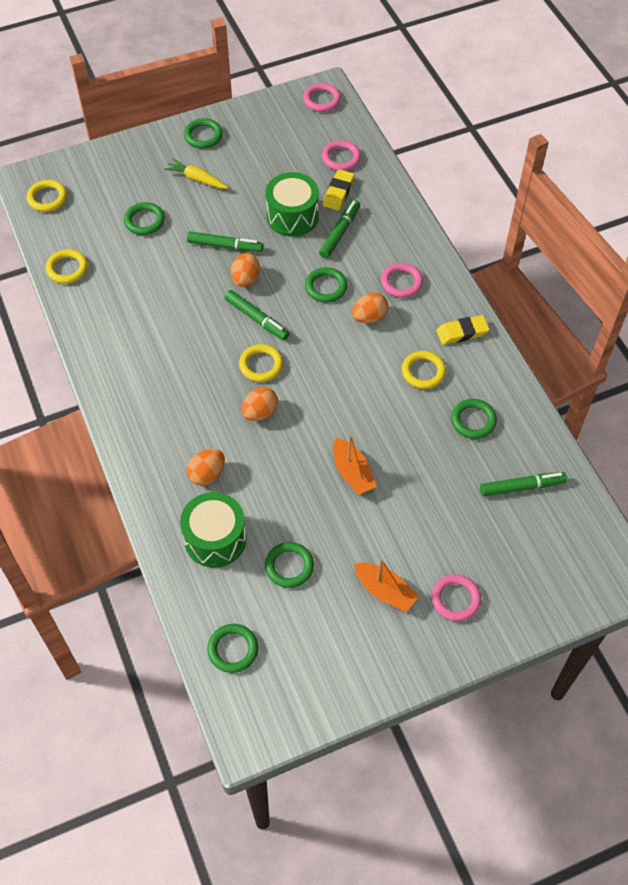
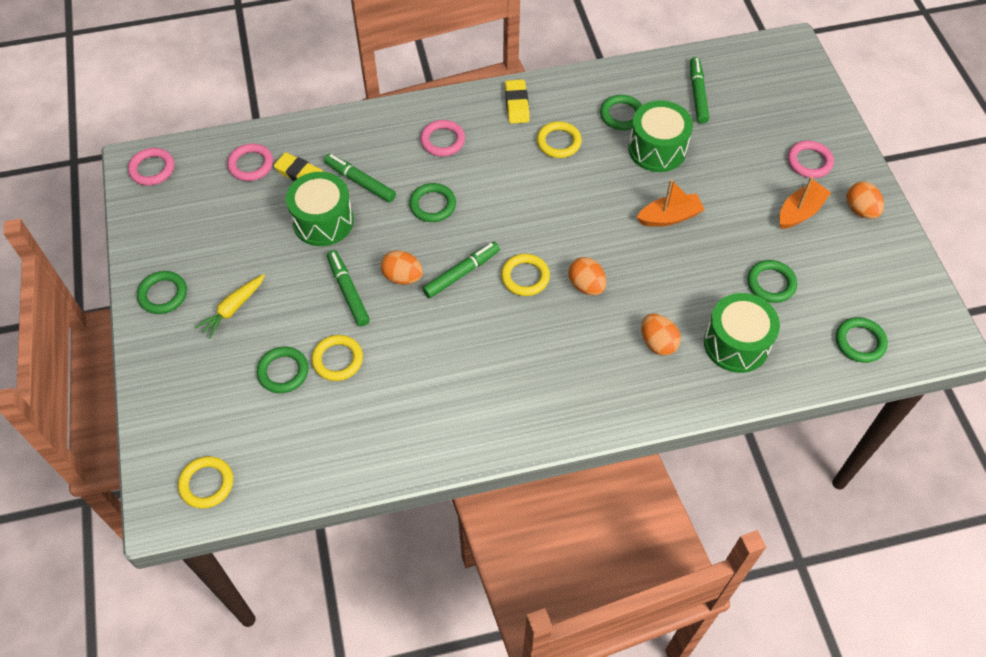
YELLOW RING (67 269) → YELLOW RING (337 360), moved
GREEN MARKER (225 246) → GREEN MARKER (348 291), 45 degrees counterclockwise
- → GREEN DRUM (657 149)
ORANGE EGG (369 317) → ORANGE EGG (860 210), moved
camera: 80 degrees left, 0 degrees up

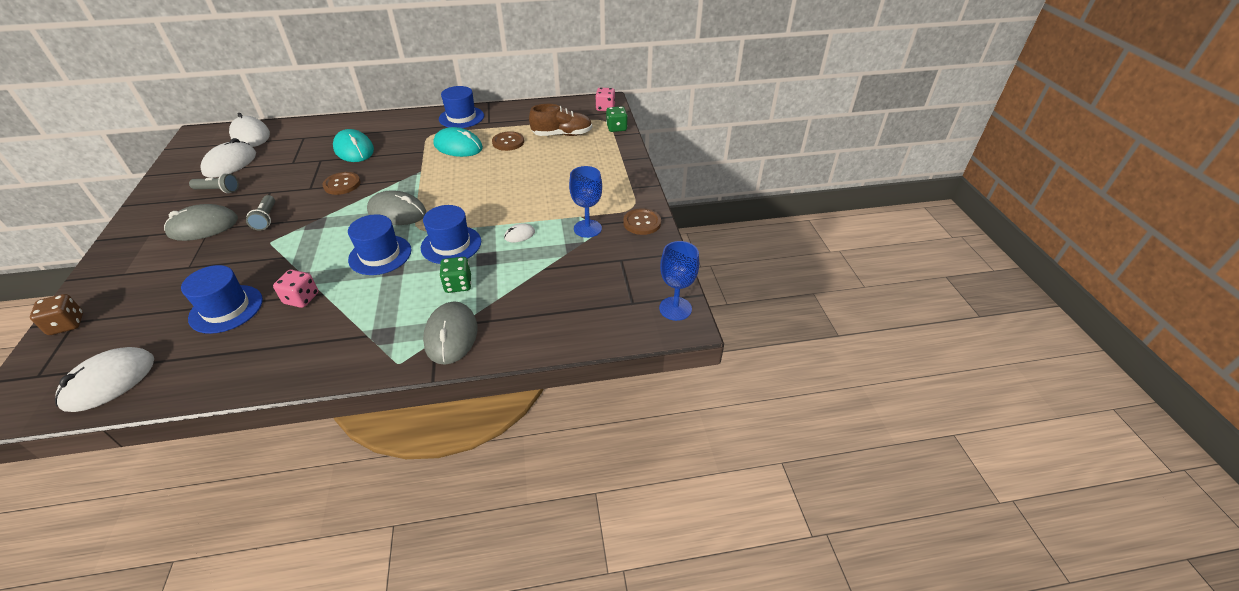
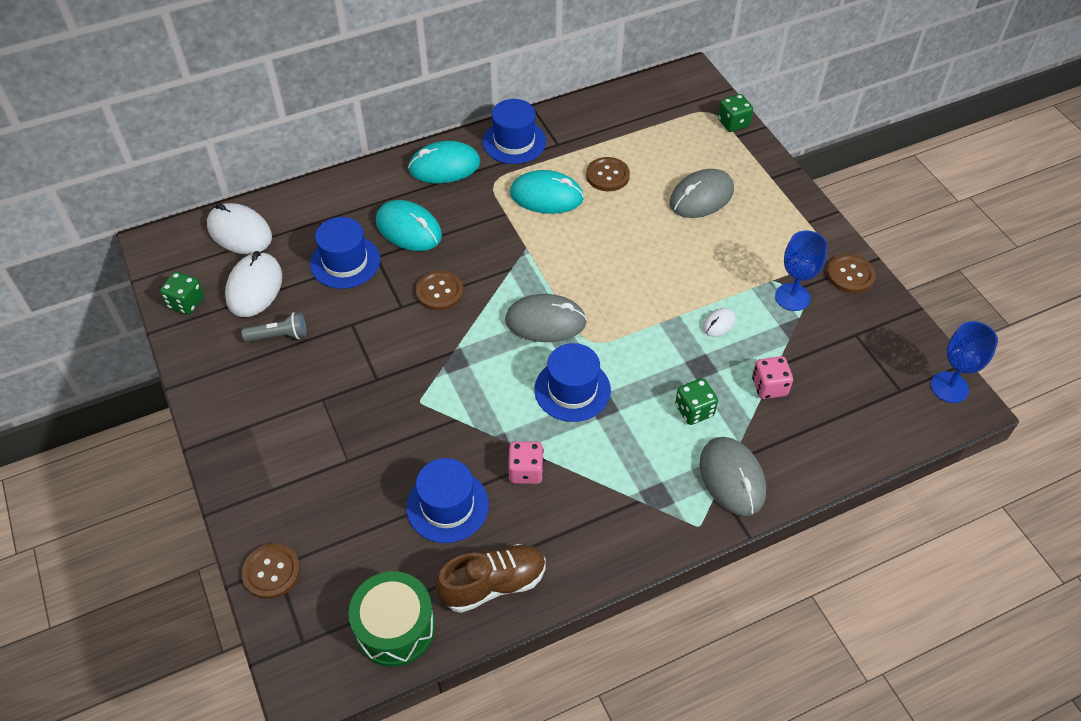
- → GREEN DICE (186 302)
BROWN DICE (67 324) → BROWN BUTTON (271 572)
BLUE HAT (451 245) → BLUE HAT (345 262), moved
WHITE MOUSE (109 382) → GREEN DRUM (395 627)
- → TURQUOISE MOUSE (444 166)
BROWN SHOE (562 134) → BROWN SHOE (493 584), moved
GREY MOUSE (203 227) → GREY MOUSE (701 197), moved
PINK DICE (605 108) → PINK DICE (769 387), moved
GREY FLASHLIGHT (266 219) → -
camera: 15 degrees left, 10 degrees up

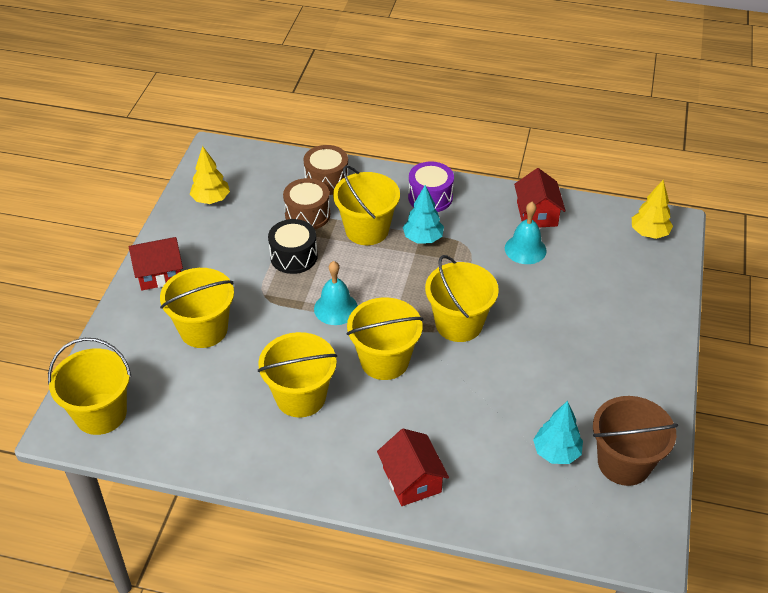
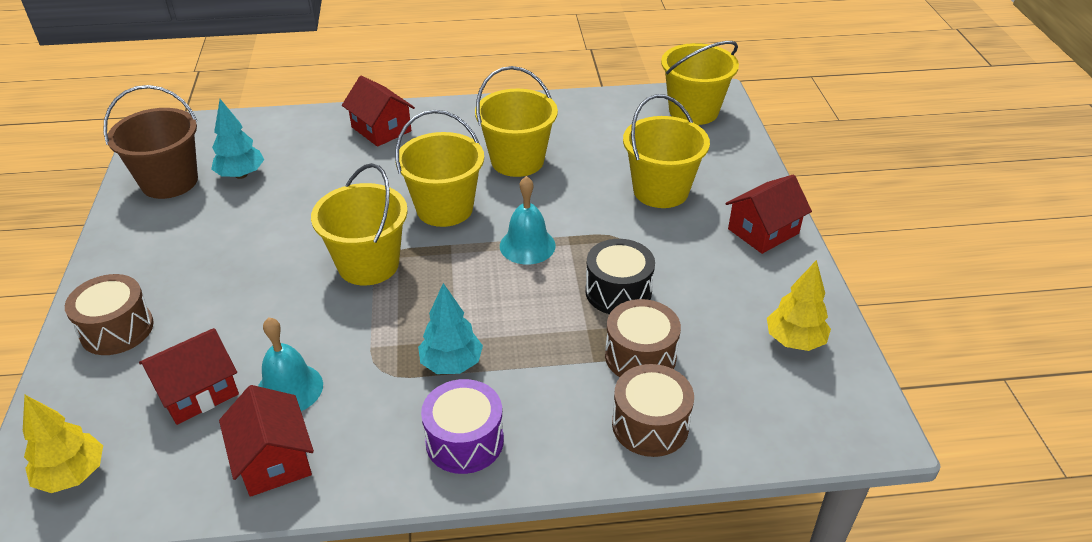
- → BROWN DRUM (117 329)
- → RED HOUSE (197 392)
YELLOW BUCKET (367 230) → -
camera: 160 degrees right, 5 degrees down

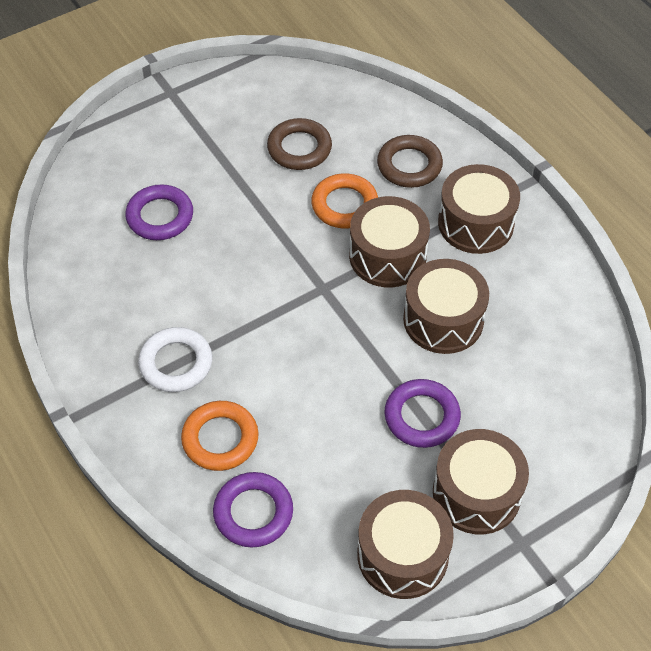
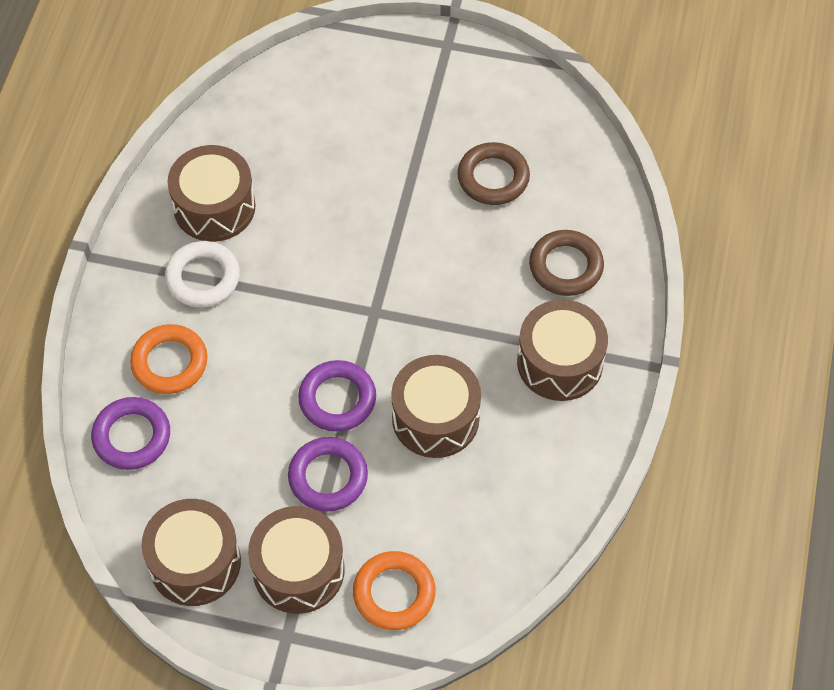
BROWN DRUM (387 256) → BROWN DRUM (214 207), moved
PURPLE RING (160 216) → PURPLE RING (337 399), moved
ORANGE RING (344 205) → ORANGE RING (394 593), moved
camera: 45 degrees right, 5 degrees up

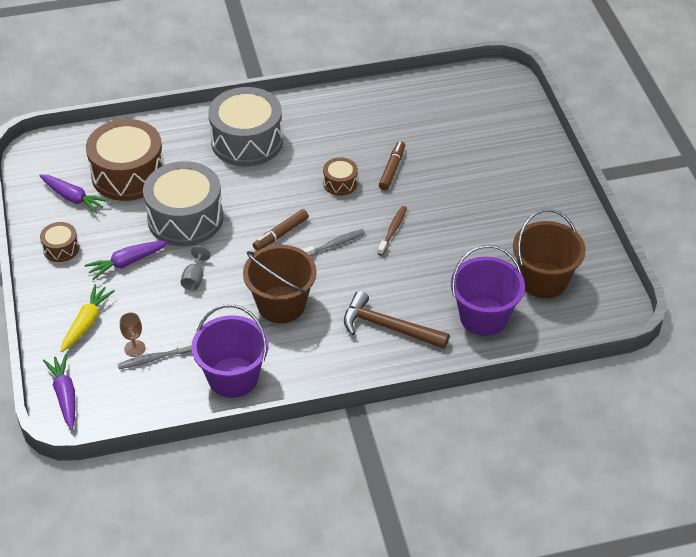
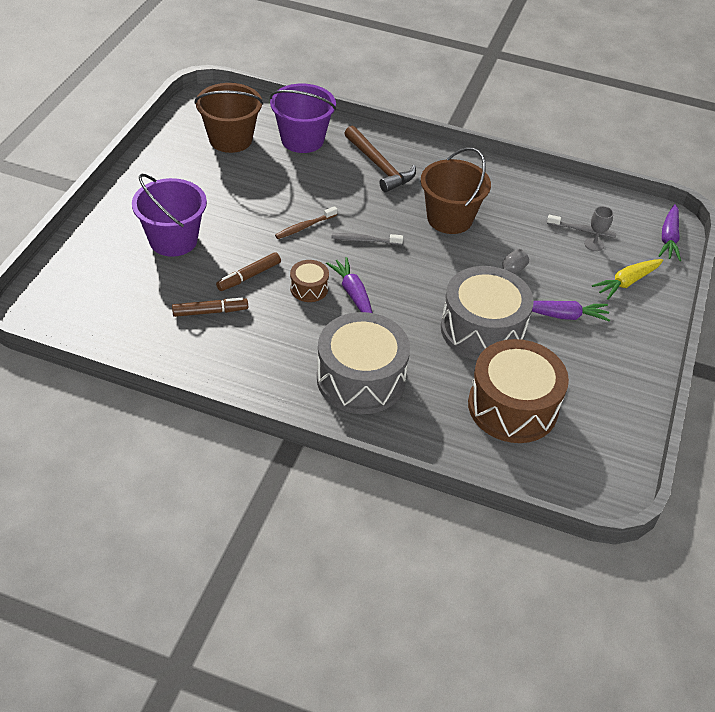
PURPLE BUCKET (233 377) → PURPLE BUCKET (173 240), moved
BROWN MARKER (281 234) → BROWN MARKER (210 311), moved
PURPLE CARROT (73 198) → PURPLE CARROT (353 294), moved
BROWN GOBLET (134 348) → GREY GOBLET (594 244)
BROWN DRUM (61 248) → -
camera: 150 degrees left, 0 degrees up

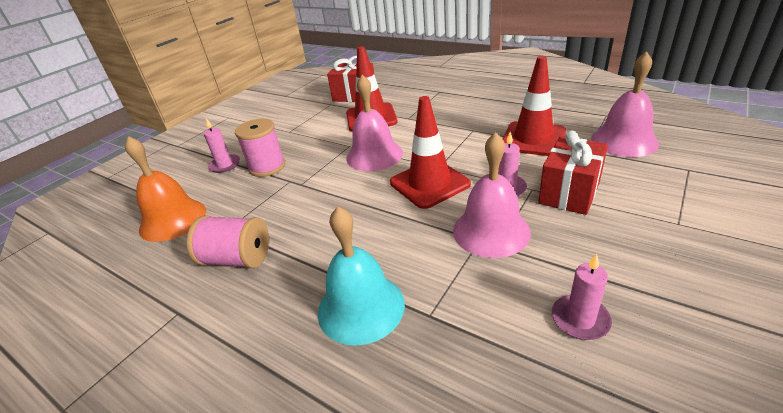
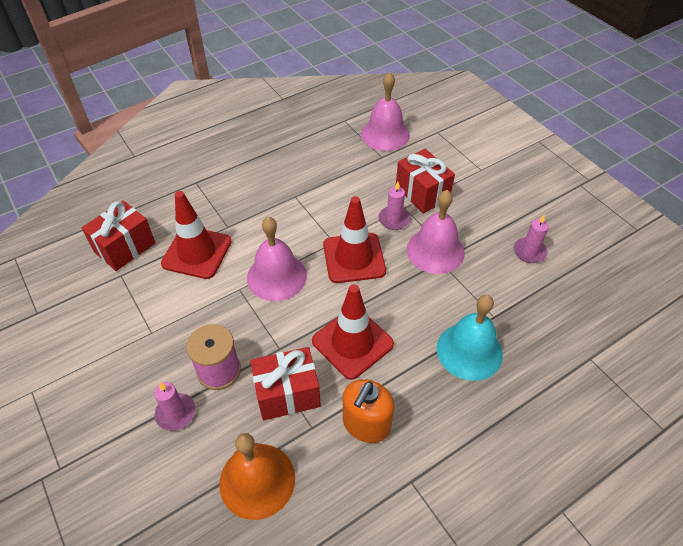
- → RED GIFT (287 394)
RED TRAFFIC CONE (533 139) → RED TRAFFIC CONE (352 342), moved
PINK SPOOL (237 259) → ORANGE SOAP DISPENSER (366 424)
camera: 70 degrees left, 15 degrees up

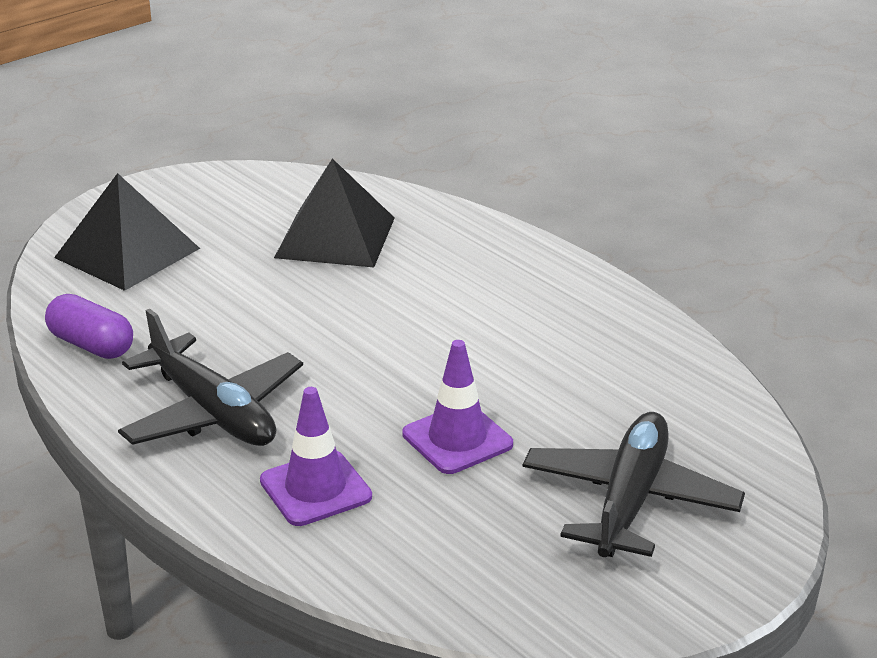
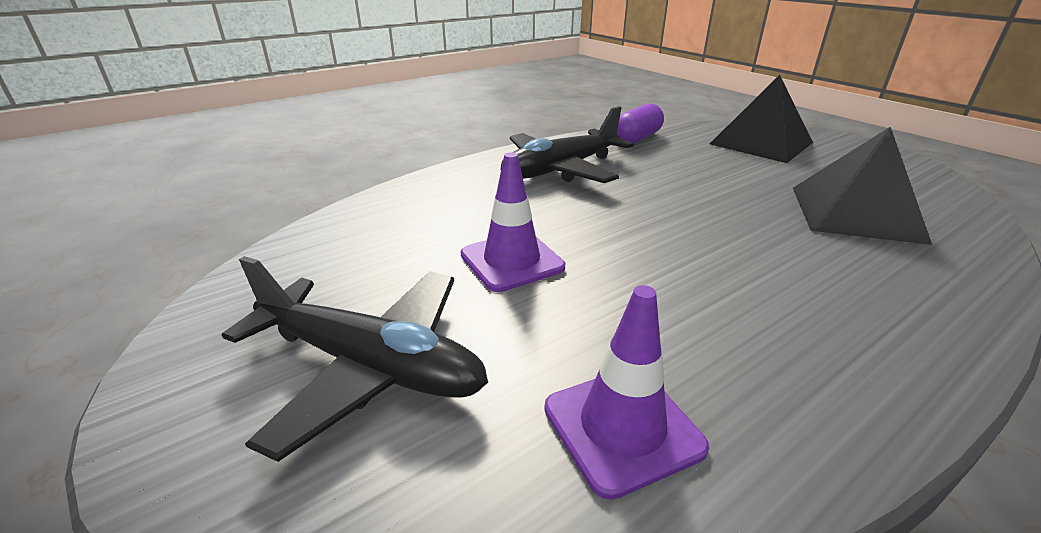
PURPLE TRAFFIC CONE (315 489) → PURPLE TRAFFIC CONE (622 427), moved
camera: 95 degrees right, 0 degrees up

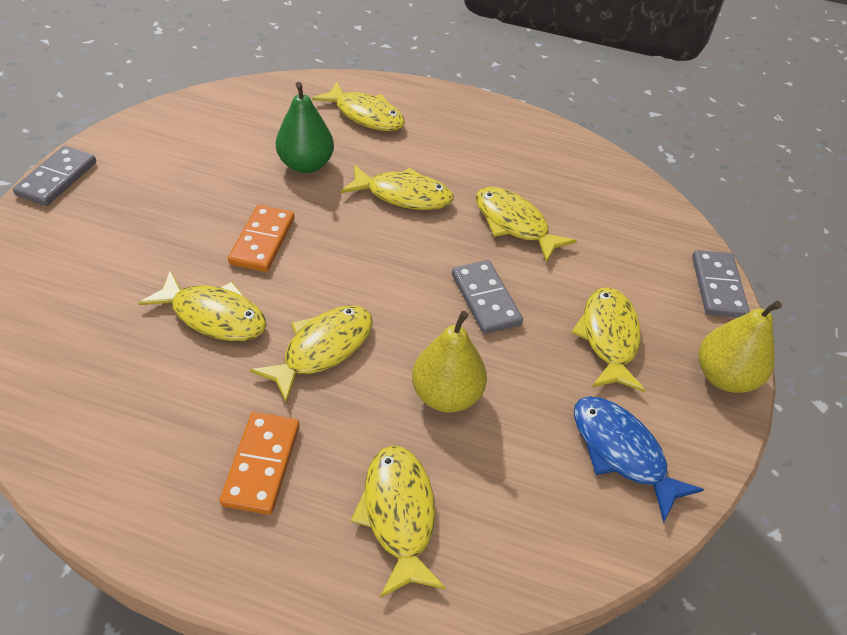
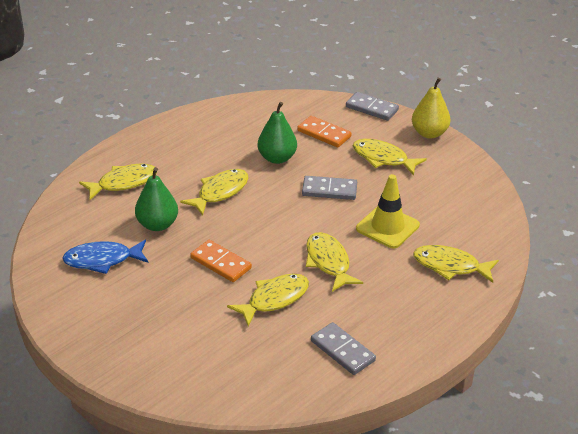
BLUE FISH (621 452) → BLUE FISH (102 260), moved
YELLOW FISH (514 224) → GREEN PEAR (277 158)
ORANGE DOMINO (262 464) → ORANGE DOMINO (324 134), moved
GREY DOMINO (57 179) → GREY DOMINO (343 351), moved
YELLOW PEAR (446 395) → YELLOW TRAFFIC CONE (387 227)
camera: 60 degrees left, 10 degrees down

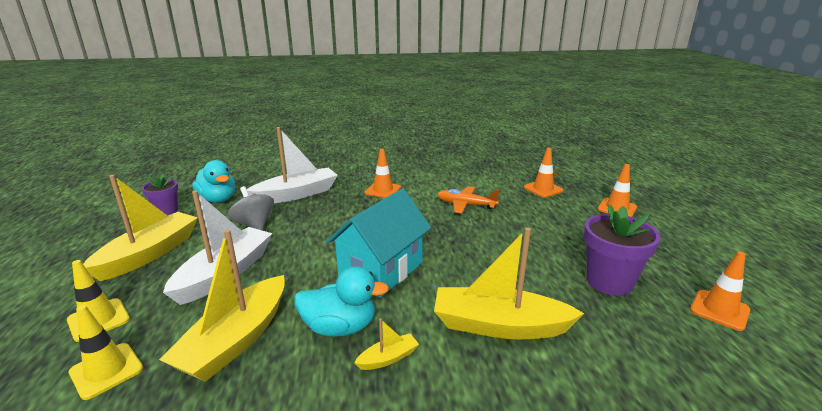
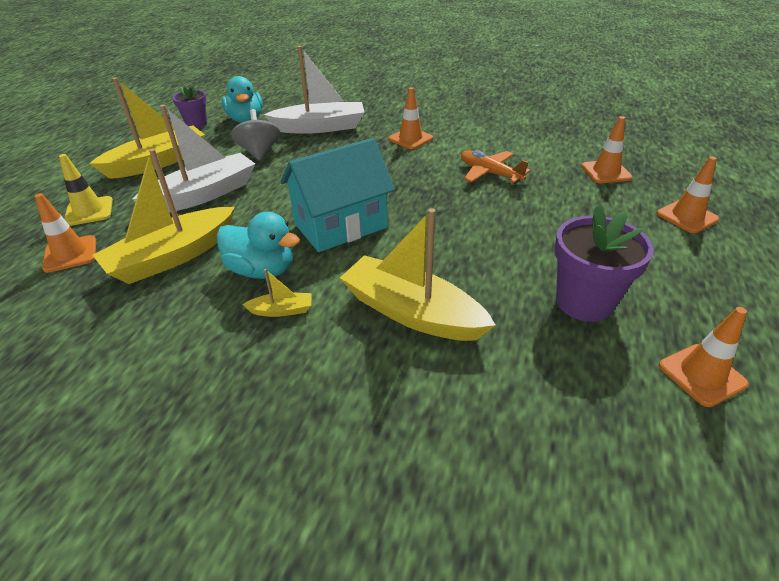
YELLOW TRAFFIC CONE (106 370) → ORANGE TRAFFIC CONE (70 254)
camera: 25 degrees right, 15 degrees up

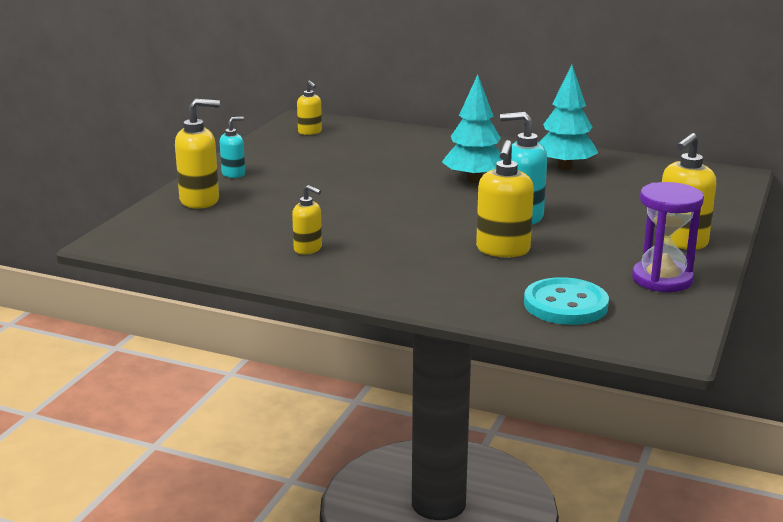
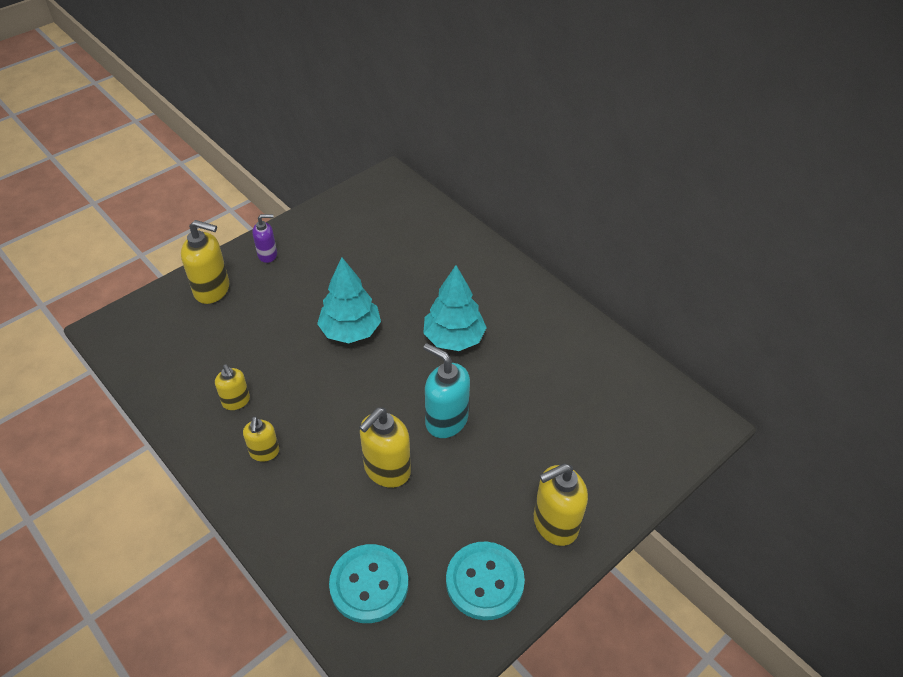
YELLOW SOAP DISPENSER (310 132) → YELLOW SOAP DISPENSER (264 452), moved
TURQUOISE SOAP DISPENSER (233 174) → PURPLE SOAP DISPENSER (268 255)
TURQUOISE TREE (564 167) → TURQUOISE TREE (350 331), moved
PURPLE HOURGLASS (662 279) → TURQUOISE BUTTON (484 581)
camera: 25 degrees right, 25 degrees up

